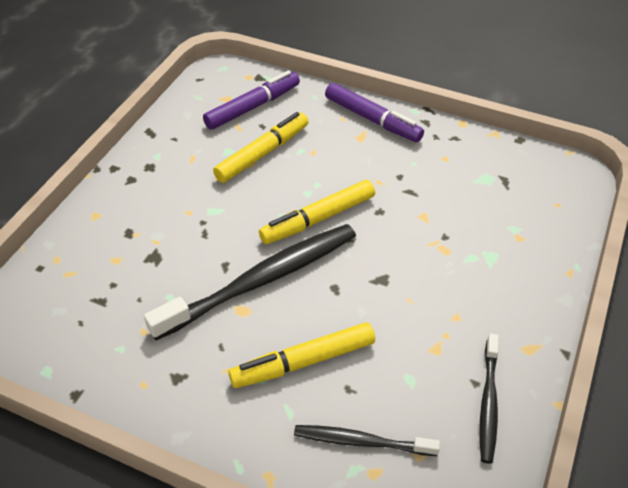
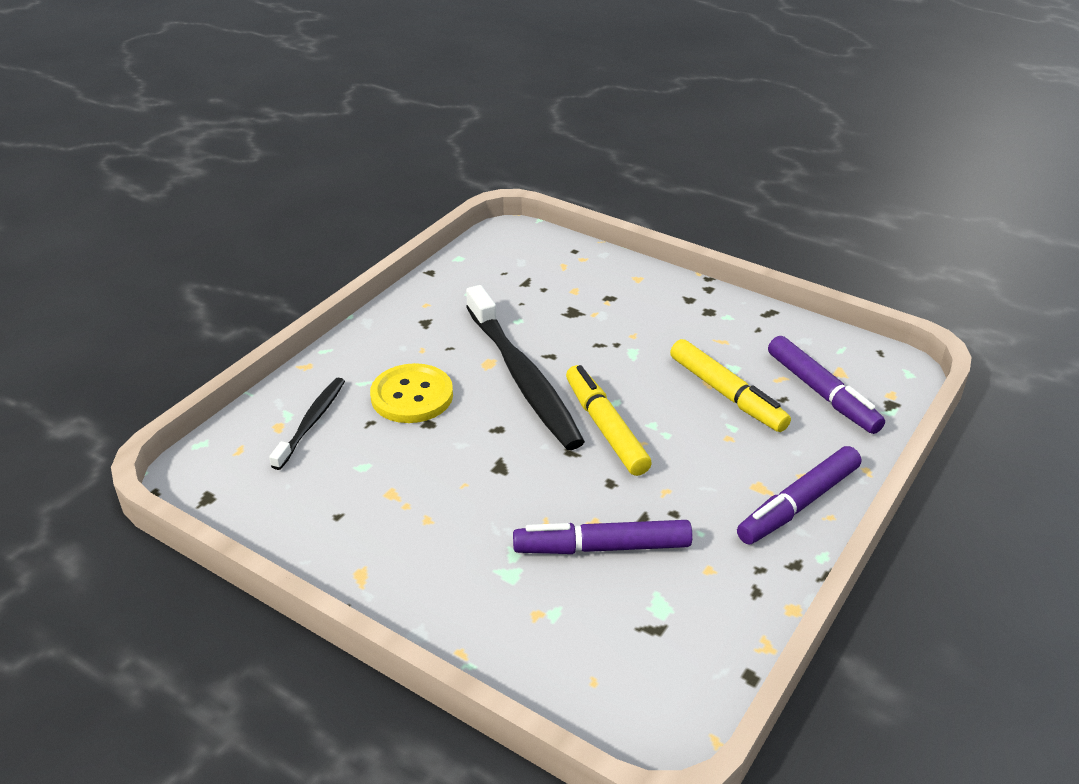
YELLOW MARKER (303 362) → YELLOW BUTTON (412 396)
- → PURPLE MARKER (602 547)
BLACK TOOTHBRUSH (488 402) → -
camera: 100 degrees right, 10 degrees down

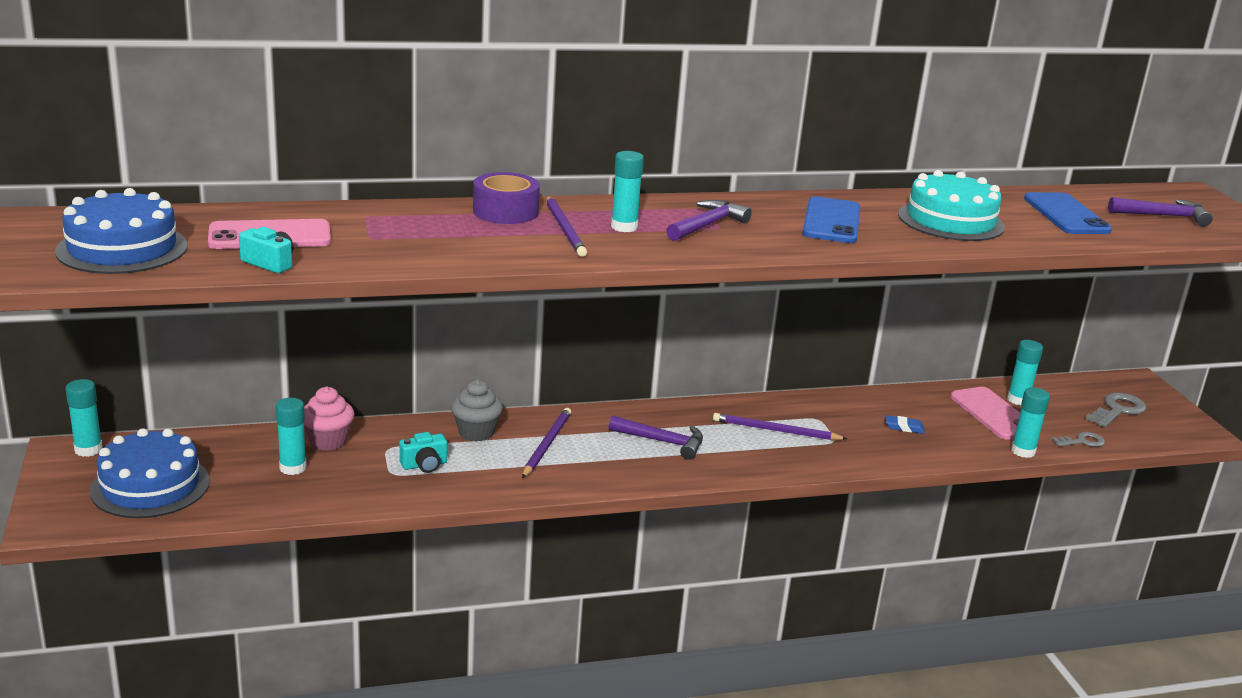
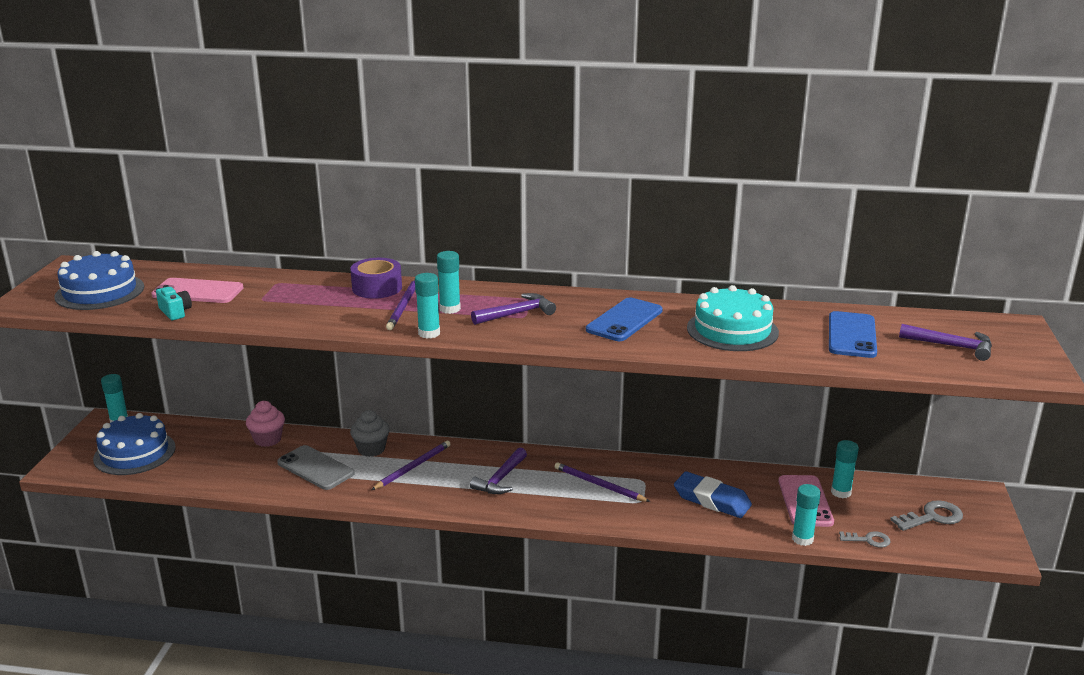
TURQUOISE CAMERA (424 465) → GREY PHONE (315 468)
TURQUOISE GLUE STICK (293 468) → TURQUOISE GLUE STICK (429 333), moved
PURPLE HAMMER (662 442) → PURPLE HAMMER (501 479), 75 degrees clockwise
BLUE ERASER (904 427) → BLUE ERASER (712 500), x2.20
camera: 25 degrees right, 0 degrees up

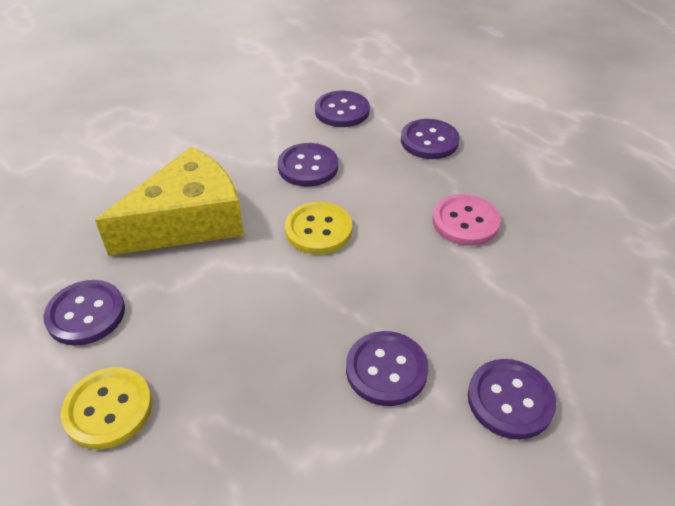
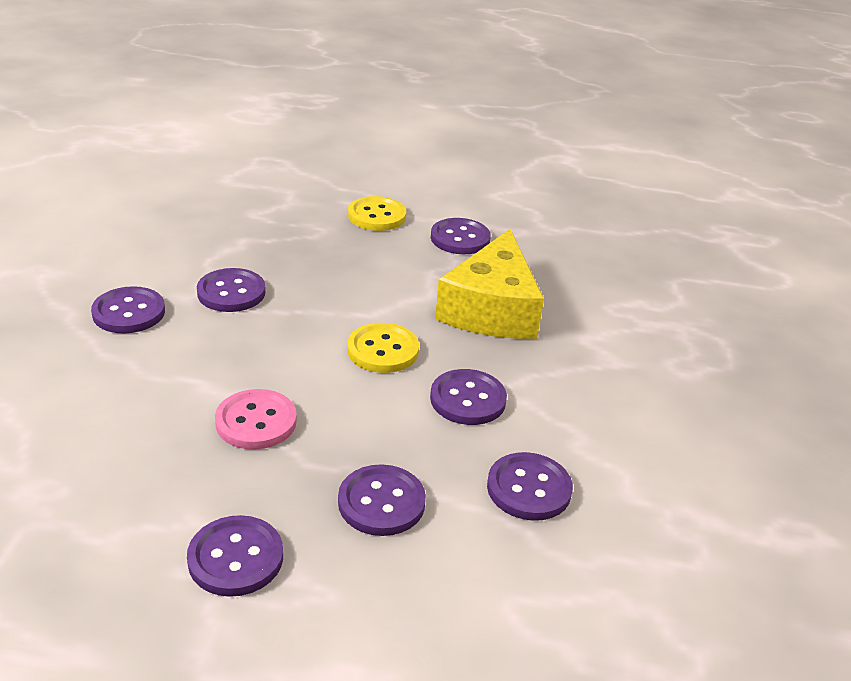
- → PURPLE BUTTON (236 558)
camera: 135 degrees right, 10 degrees down

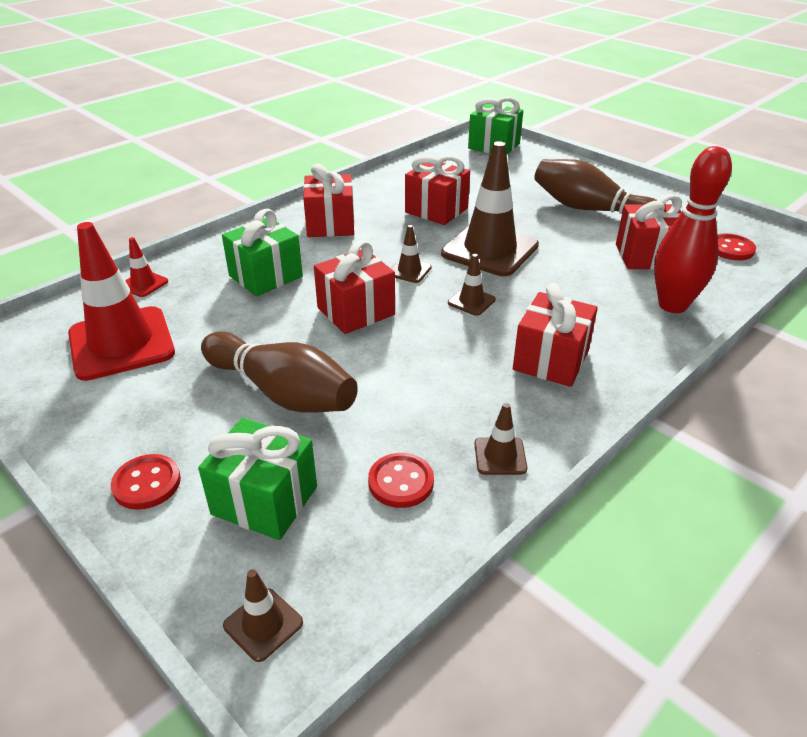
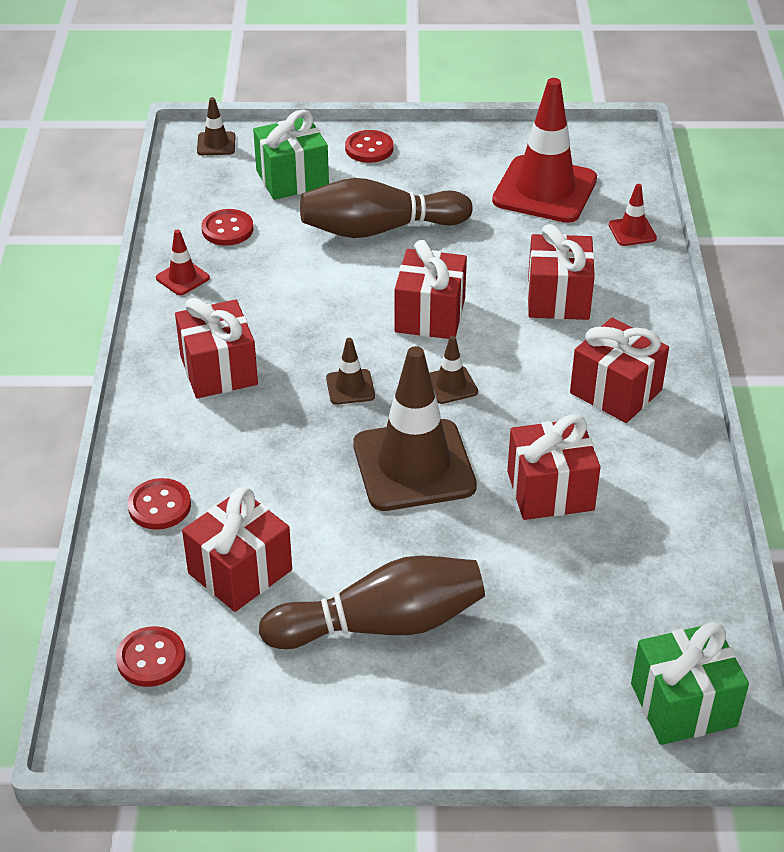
RED BOWLING PIN (672 305) → RED BUTTON (159 506)
BROWN TRAFFIC CONE (500 456) → RED TRAFFIC CONE (182 278)
GREEN GIFT (265 276) → RED GIFT (558 298)
camera: 135 degrees right, 5 degrees up

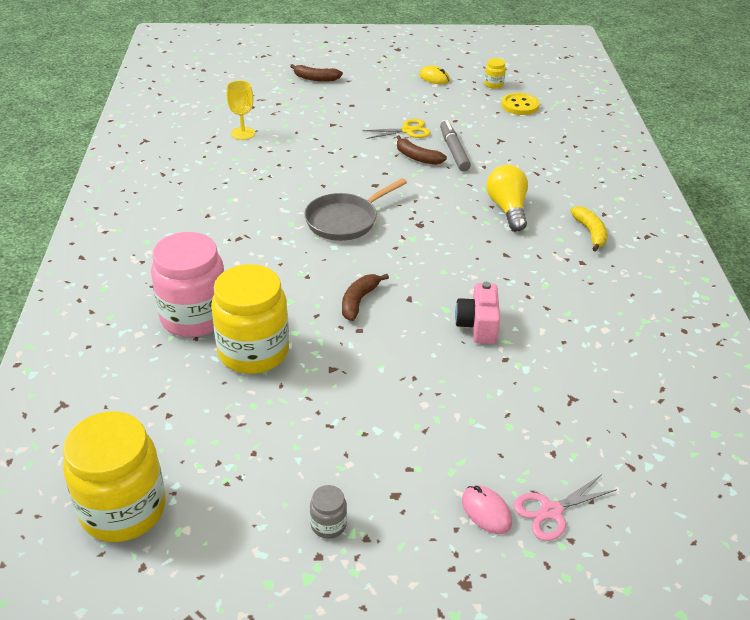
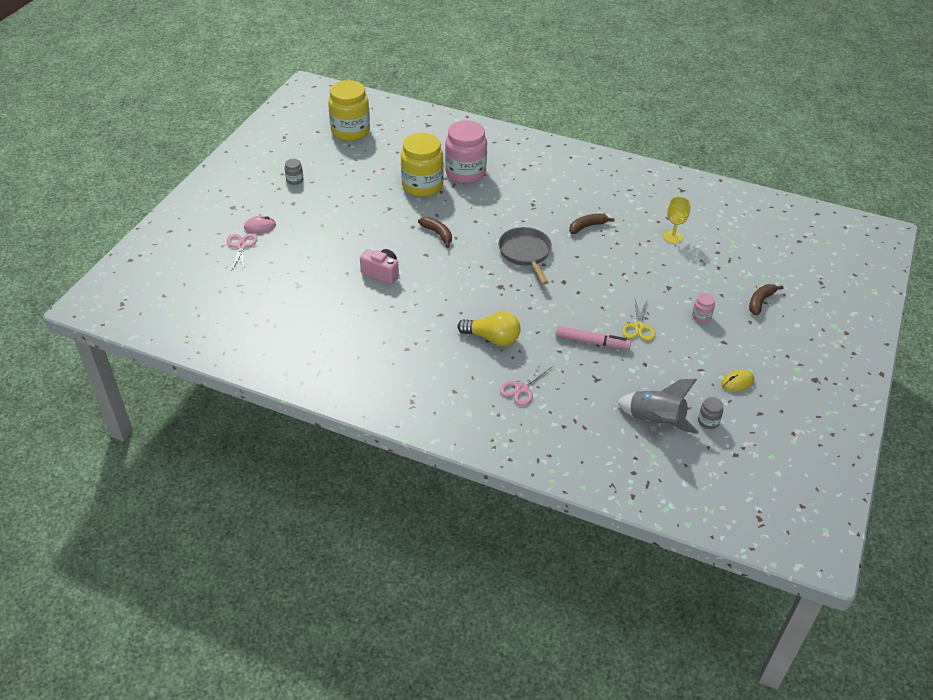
- → PINK SCISSORS (521 389)
GREY MARKER (454 151) → PINK MARKER (592 342)
BROWN BANANA (417 157) → BROWN BANANA (587 226), moved
YELLOW BUTTON (520 105) → GREY ROCKET (655 421)
- → PINK JAR (701 316)
YELLOW JAR (493 84) → GREY JAR (708 421)
YELLOW BANANA (590 233) → -
camera: 115 degrees right, 5 degrees up

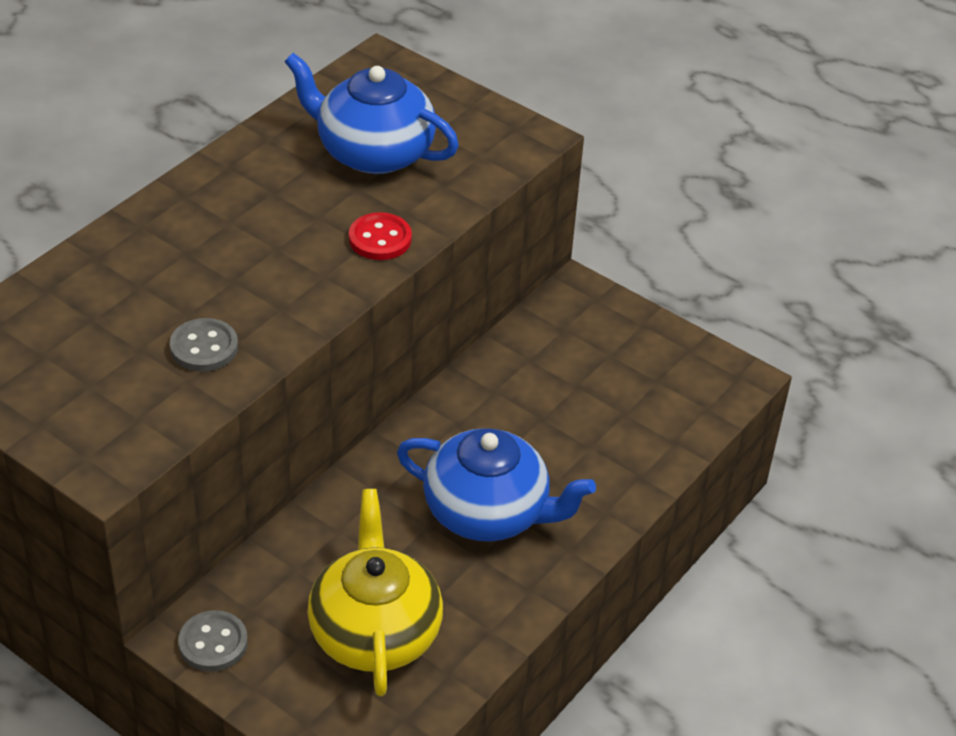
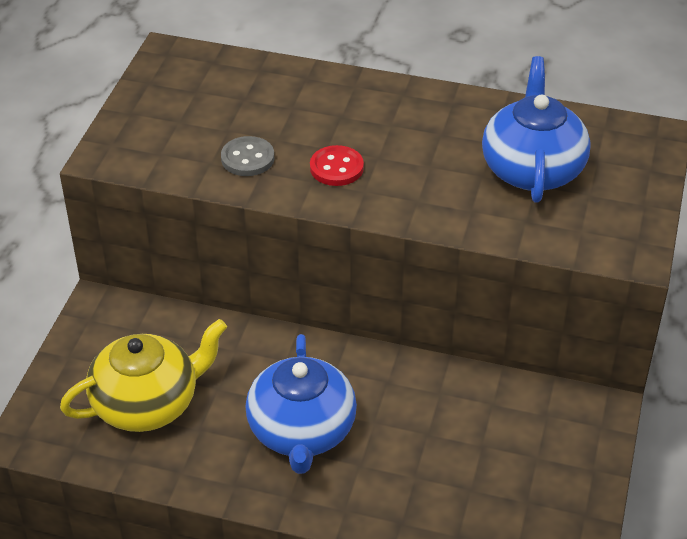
RED BUTTON (380 239) → RED BUTTON (336 168), moved
GREY BUTTON (213 643) → -
camera: 70 degrees right, 0 degrees up

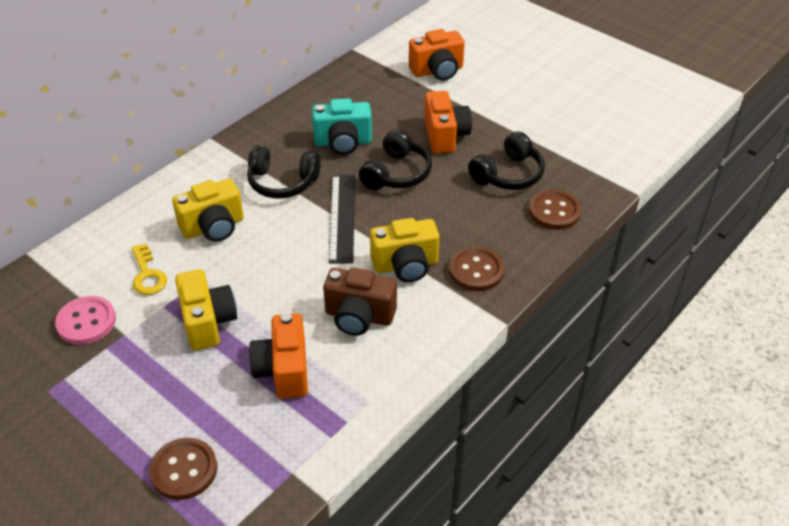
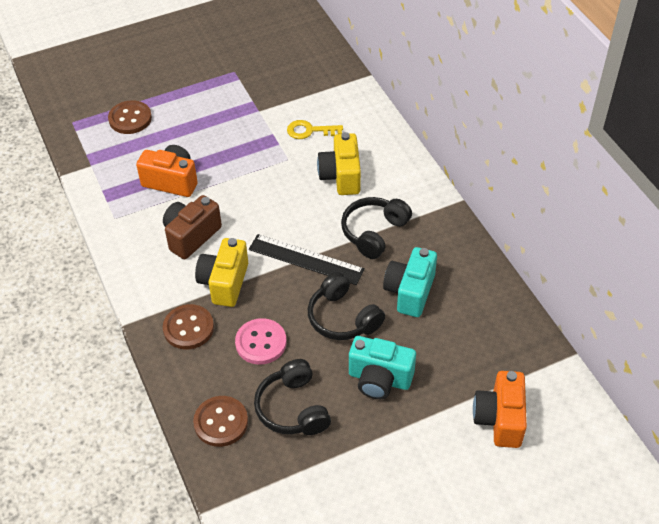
PINK BUTTON (86 322) → PINK BUTTON (261 343), moved
ORANGE CAMERA (445 136) → TURQUOISE CAMERA (379 379)
YELLOW CAMERA (208 322) → -
camera: 115 degrees right, 5 degrees up

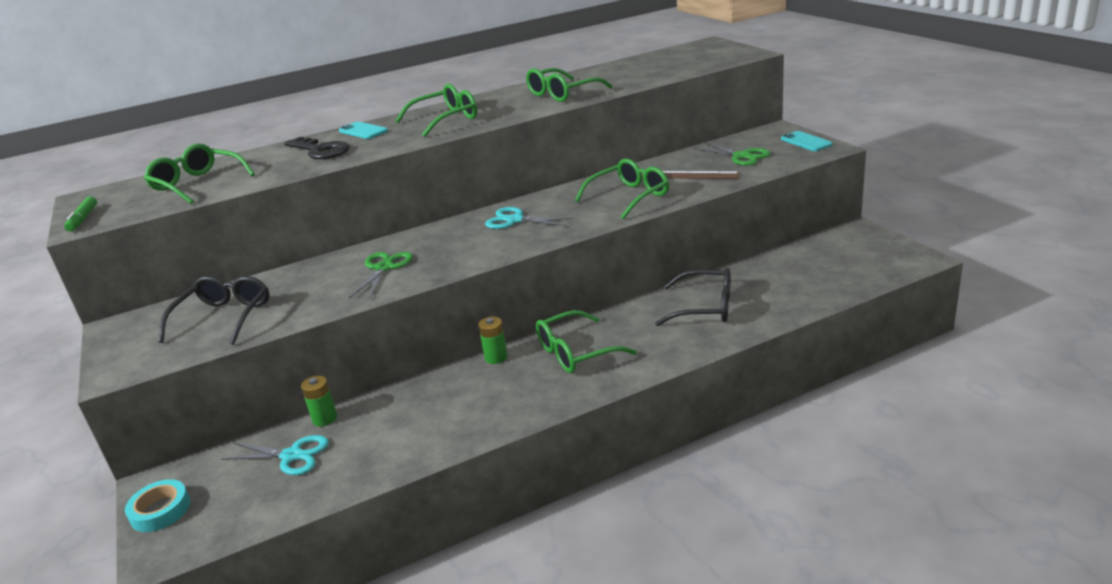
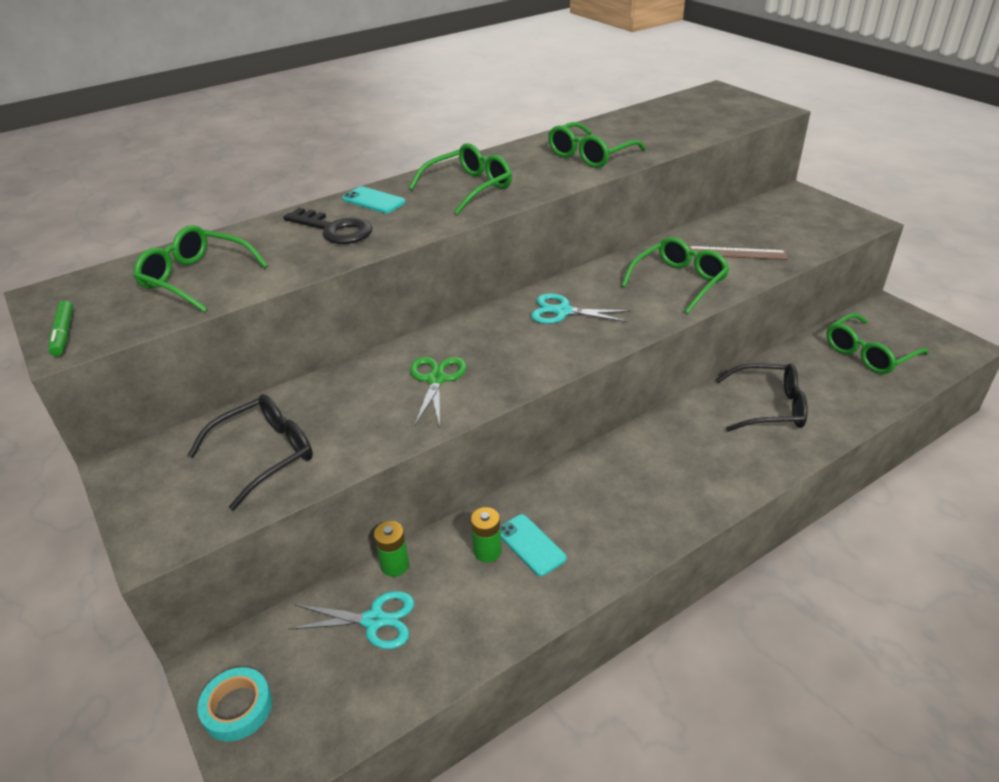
BLACK GLASSES (224 317) → BLACK GLASSES (265 454), 45 degrees clockwise
GREEN BATTERY (496 357) → GREEN BATTERY (487 551), moved
TURQUOISE PHONE (806 142) → TURQUOISE PHONE (530 545), moved
GREEN GLASSES (575 352) → GREEN GLASSES (868 353), moved
GREEN SCISSORS (742 156) → -
camera: 10 degrees left, 10 degrees up

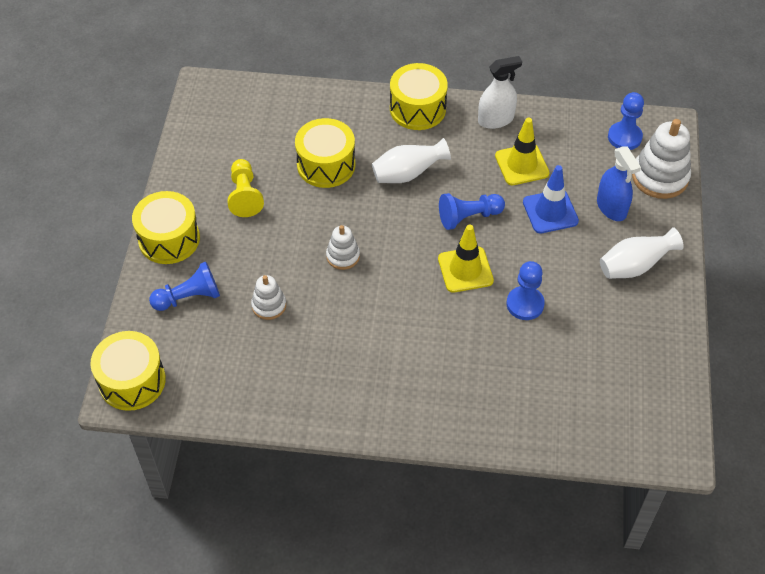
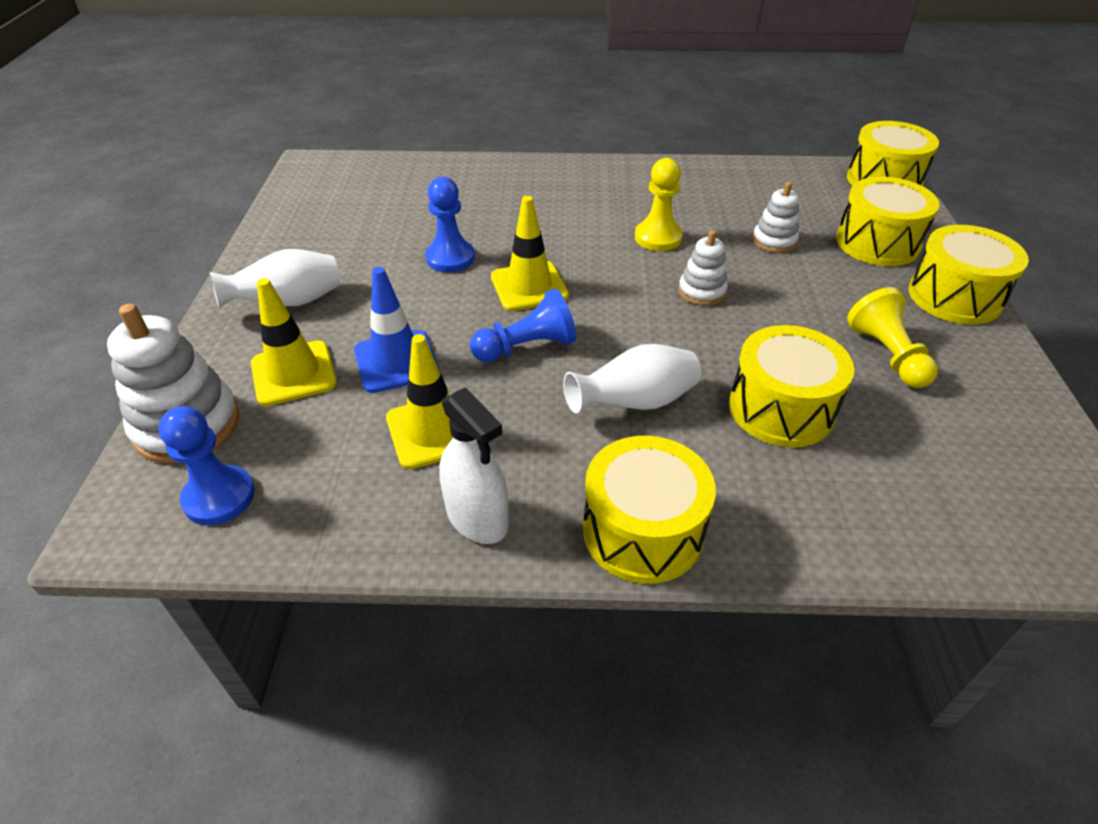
BLUE SPRAY BOTTLE (611 207) → YELLOW TRAFFIC CONE (294 373)
WHITE SPRAY BOTTLE (495 119) → WHITE SPRAY BOTTLE (477 517), 105 degrees counterclockwise
- → YELLOW PAWN (658 238)
BLUE PAWN (189 297) → YELLOW DRUM (877 243)
camera: 175 degrees right, 10 degrees down

